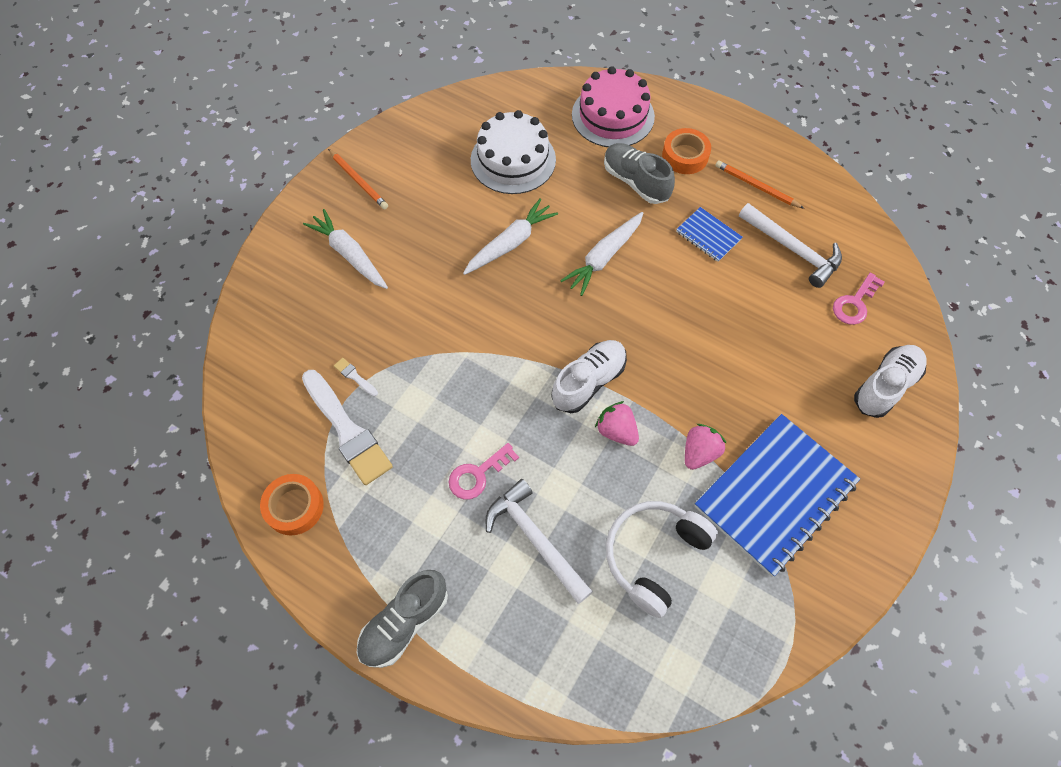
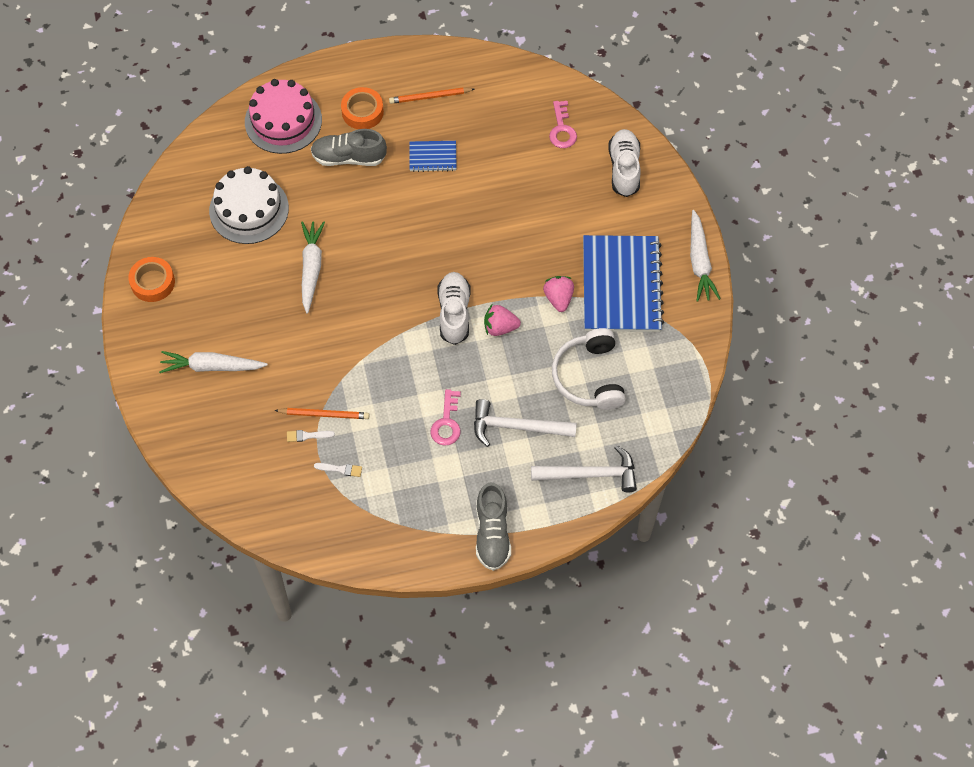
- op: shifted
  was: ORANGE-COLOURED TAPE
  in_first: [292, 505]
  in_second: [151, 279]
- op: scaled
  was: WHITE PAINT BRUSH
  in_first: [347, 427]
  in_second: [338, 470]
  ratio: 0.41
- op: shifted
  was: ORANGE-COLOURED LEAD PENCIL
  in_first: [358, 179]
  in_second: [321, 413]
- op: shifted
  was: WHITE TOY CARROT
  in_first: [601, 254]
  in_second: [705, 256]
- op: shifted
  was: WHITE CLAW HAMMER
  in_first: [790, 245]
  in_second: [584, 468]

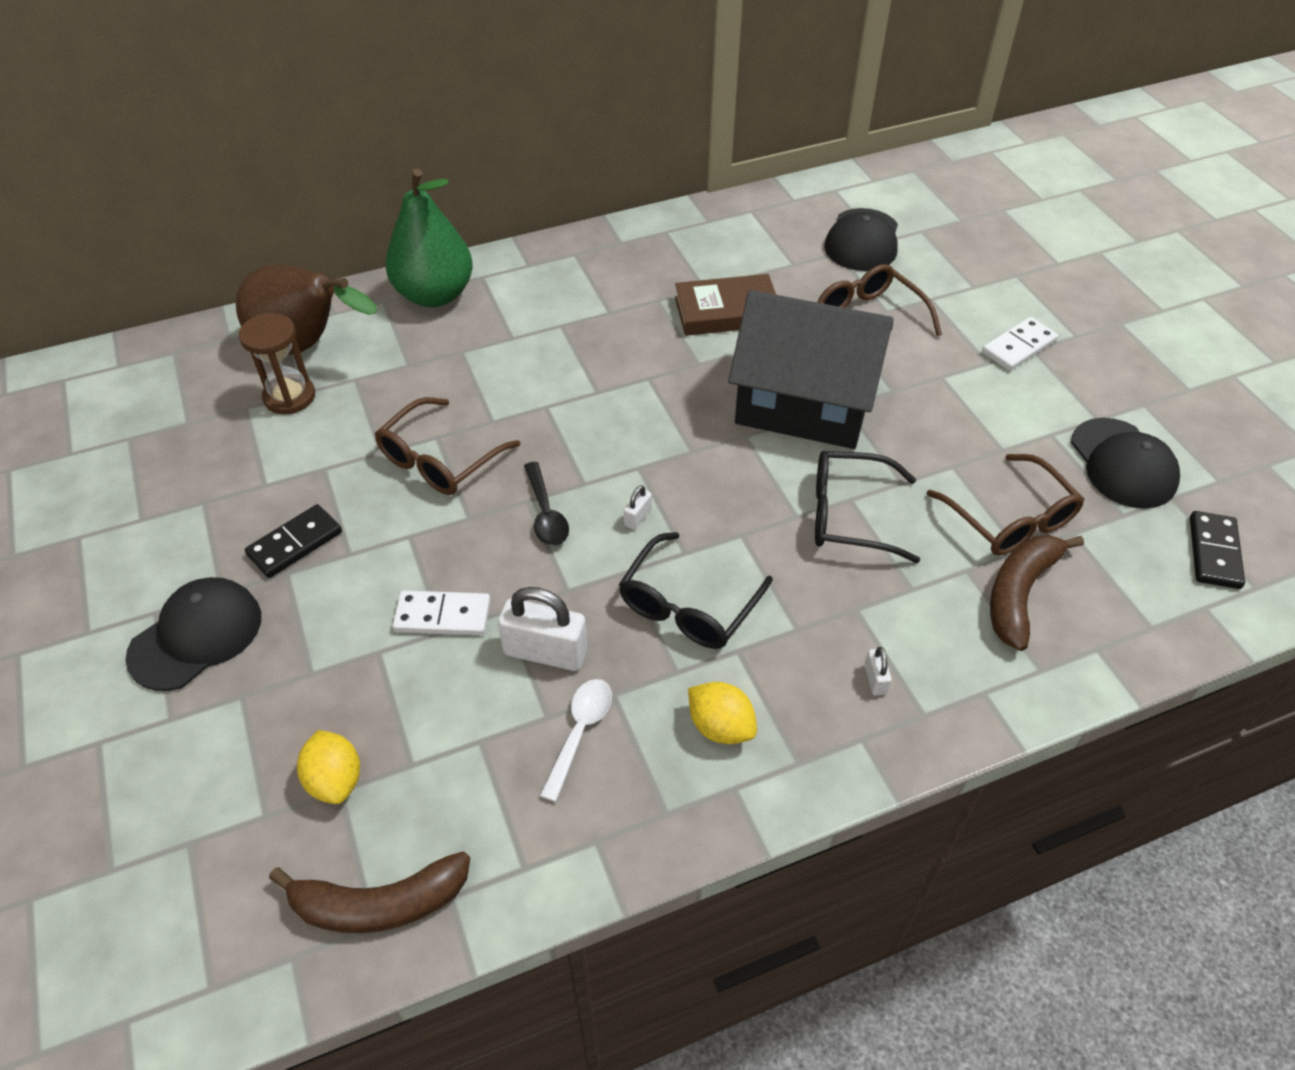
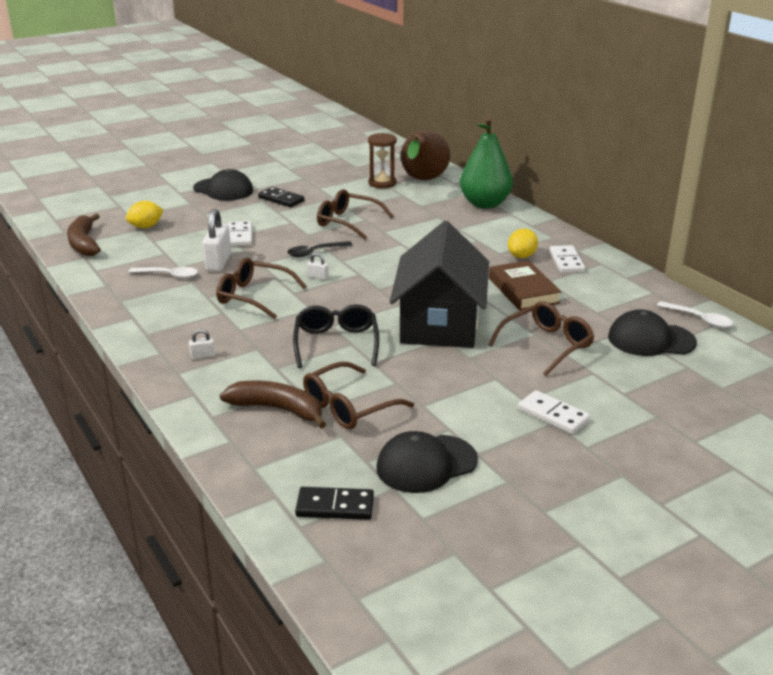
- op: repainted
  was: EBONY SPECTACLES
  now: RUSSET SPECTACLES
  in_first: [696, 590]
  in_second: [261, 288]
- op: shifted
  was: GOLDEN TOY LEMON
  in_first: [722, 713]
  in_second: [523, 243]
- op: new
  now: WHITE DOMINO PIECE
  in_second: [567, 259]
- op: new
  now: WHITE SPOON
  in_second: [695, 314]

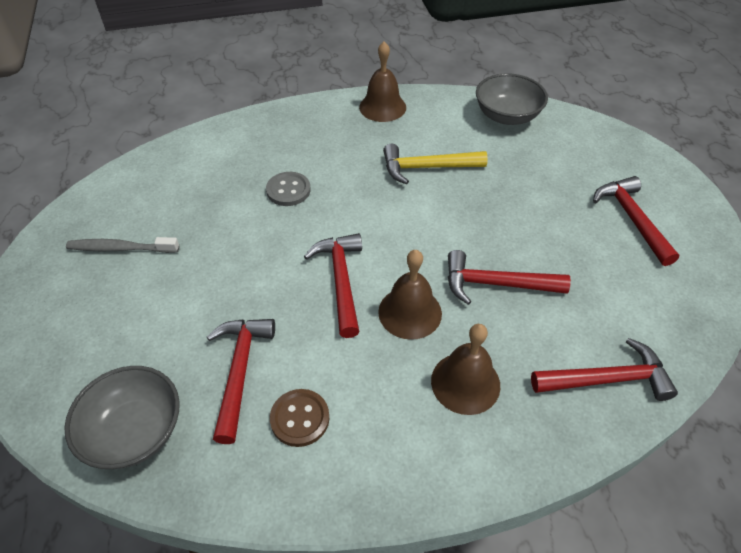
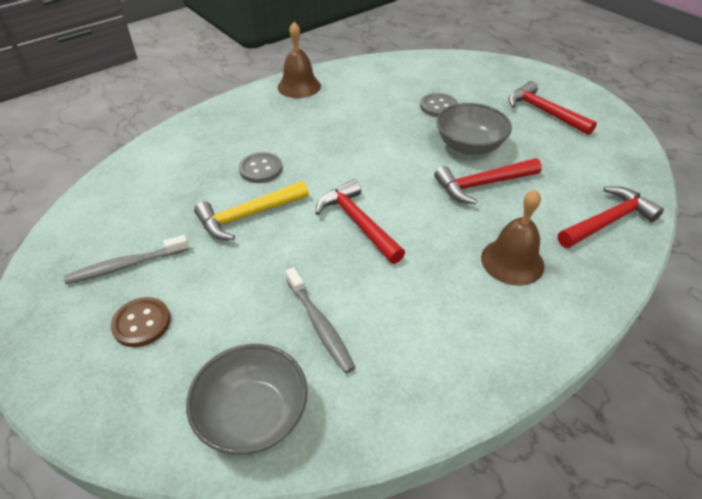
- op: swapped
  was: RED CLAW HAMMER
  now: GREY DENTAL BRUSH
  in_first: [241, 381]
  in_second: [320, 320]
- op: shifted
  was: RUSSET BUTTON
  in_first: [299, 418]
  in_second: [141, 322]
- op: gone
  was: RUSSET BELL
  in_first: [410, 295]
- op: shifted
  was: GOLDEN CLAW HAMMER
  in_first: [435, 164]
  in_second: [251, 210]
- op: shifted
  was: GREY BOWL
  in_first: [512, 99]
  in_second: [474, 129]
- op: new
  now: GREY BUTTON
  in_second: [439, 105]

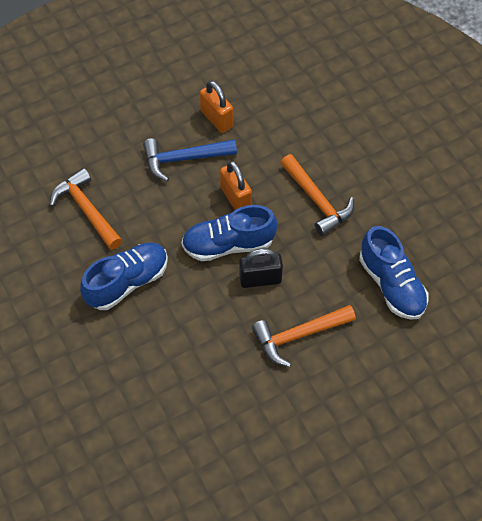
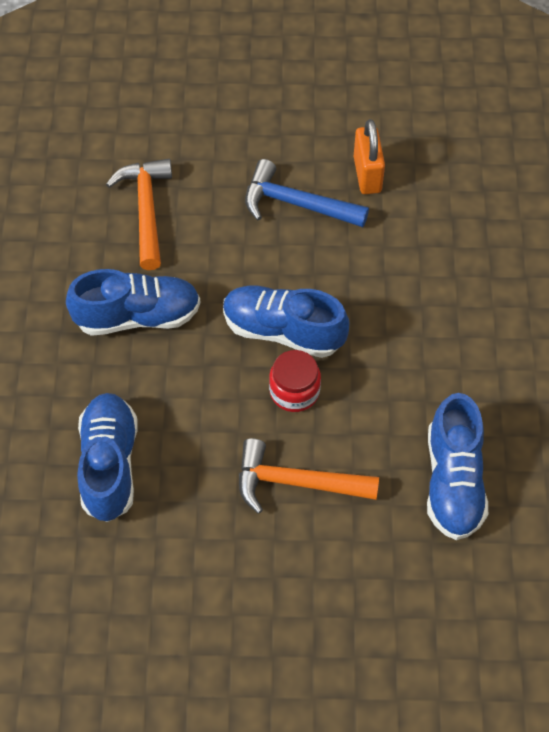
- op: gone
  was: ORANGE-COLOURED LOCK
  in_first: [236, 185]
- op: swapped
  was: EBONY LOCK
  now: RED JAR
  in_first: [261, 268]
  in_second: [295, 381]
- op: gone
  was: ORANGE-COLOURED CLAW HAMMER
  in_first: [317, 195]
- op: new
  now: ROYAL BLUE SNEAKER
  in_second: [107, 457]

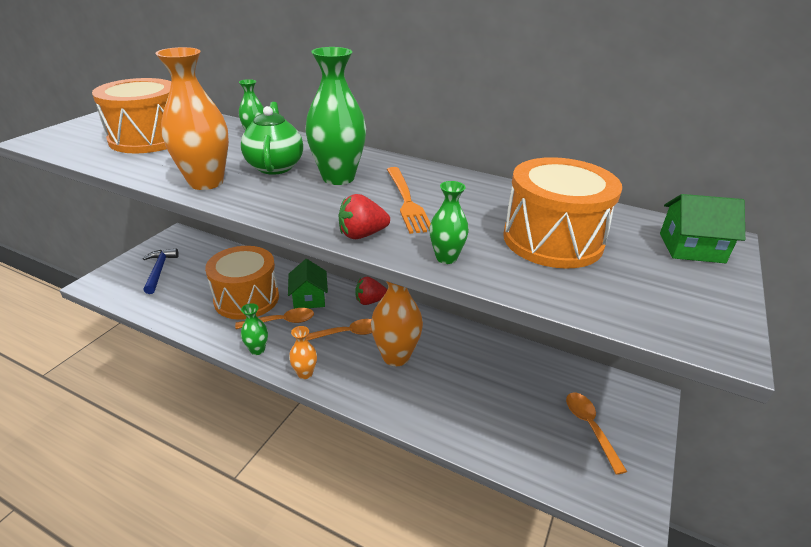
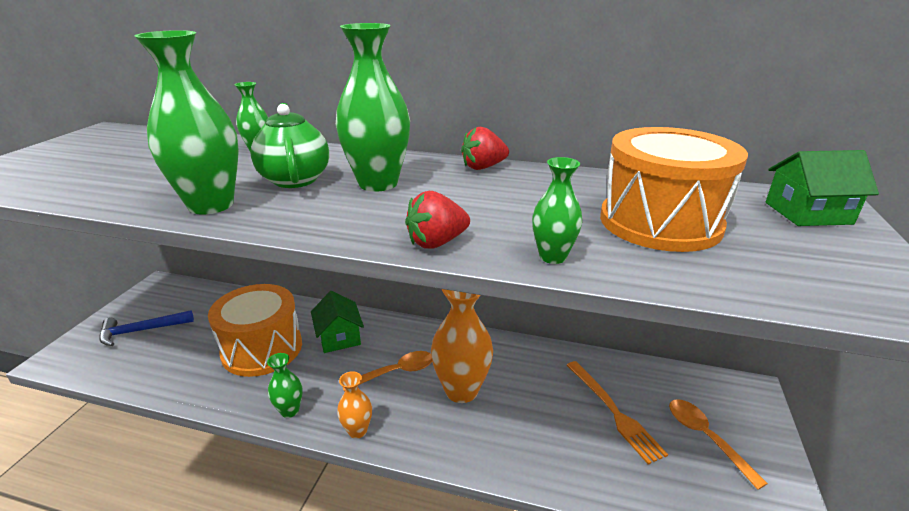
- op: gone
  was: ORANGE-COLOURED SNARE DRUM
  in_first: [131, 115]
- op: rotated
  was: ROYAL BLUE CLAW HAMMER
  in_first: [161, 271]
  in_second: [146, 328]
  clockwise: -90
- op: repainted
  was: ORANGE-COLOURED VASE
  now: LEAF-GREEN VASE
  in_first: [192, 118]
  in_second: [186, 122]
- op: gone
  was: ORANGE-COLOURED SPOON
  in_first: [274, 318]
- op: shifted
  was: RED STRAWBERRY
  in_first: [371, 291]
  in_second: [485, 148]
- op: shifted
  was: ORANGE-COLOURED DINNER FORK
  in_first: [409, 200]
  in_second: [617, 413]

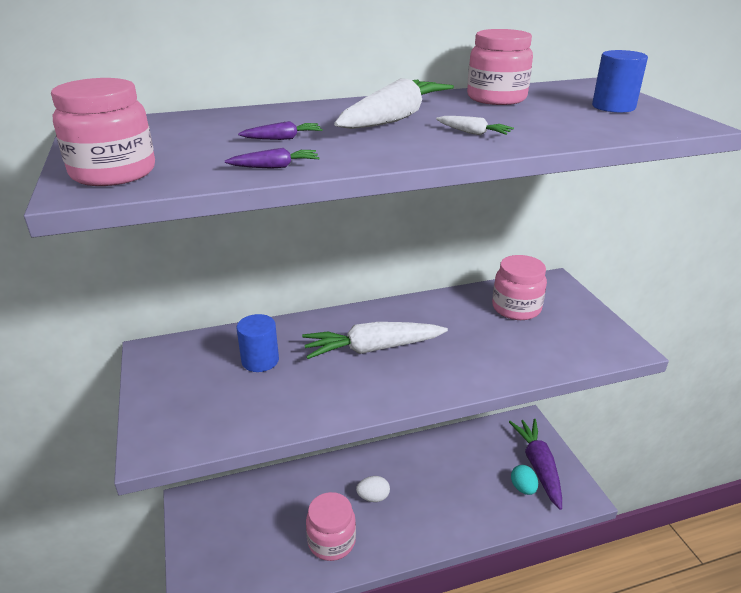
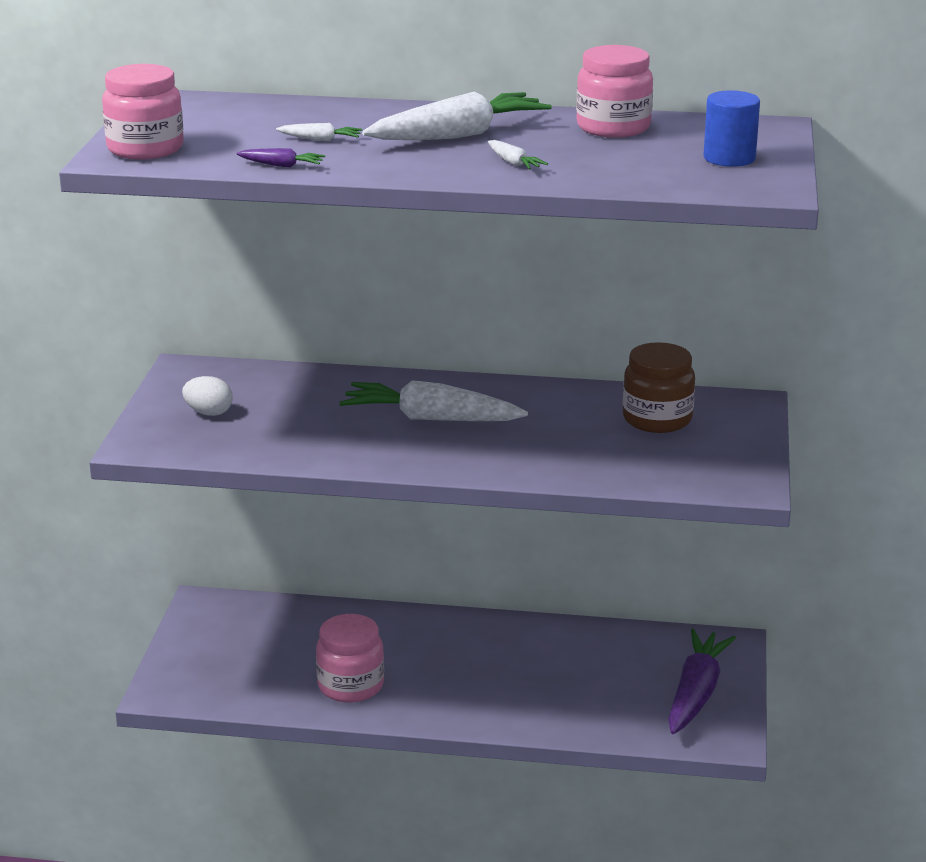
- op: gone
  was: ROYAL BLUE SOLID CYLINDER
  in_first: [257, 343]
- op: repainted
  was: PURPLE TOY CARROT
  now: WHITE TOY CARROT
  in_first: [280, 130]
  in_second: [319, 132]
- op: shifted
  was: WHITE TOY EGG
  in_first: [373, 489]
  in_second: [207, 396]
- op: repainted
  was: ROSY JAR
  now: RUSSET JAR
  in_first: [519, 287]
  in_second: [659, 387]
- op: gone
  was: TURQUOISE TOY EGG
  in_first: [524, 480]

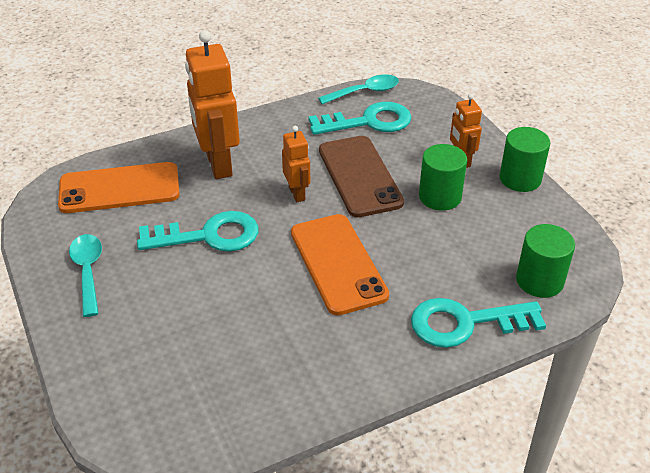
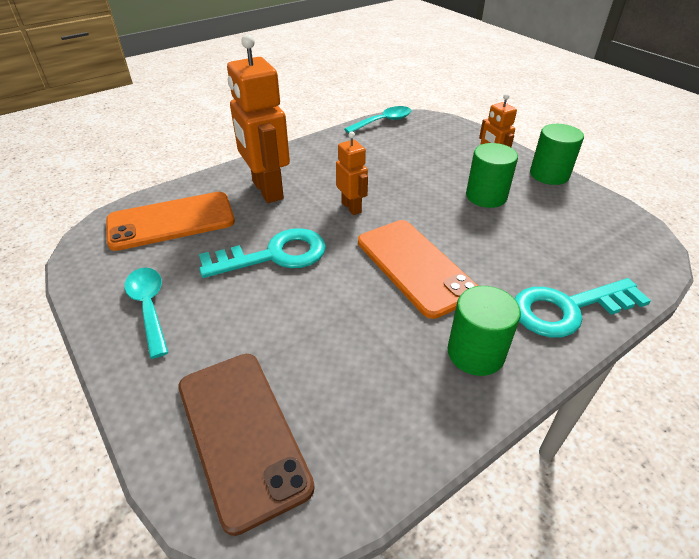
- op: gone
  was: TURQUOISE KEY
  in_first: [360, 118]
- op: shifted
  was: RUSSET PHONE
  in_first: [361, 176]
  in_second: [246, 445]
- op: shifted
  was: LEAF-GREEN SOLID CYLINDER
  in_first: [545, 261]
  in_second: [484, 331]

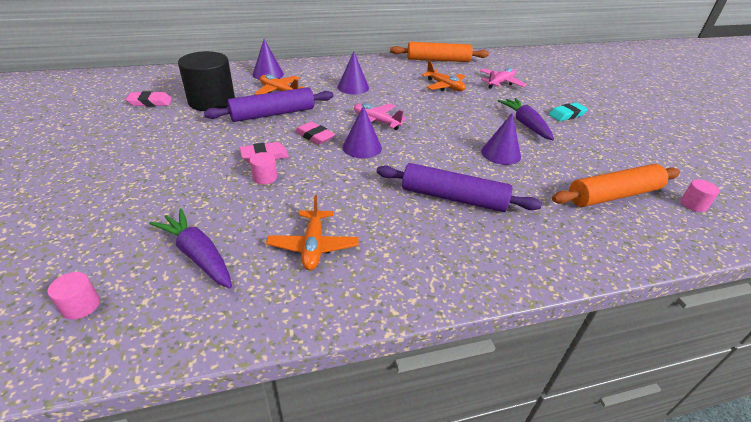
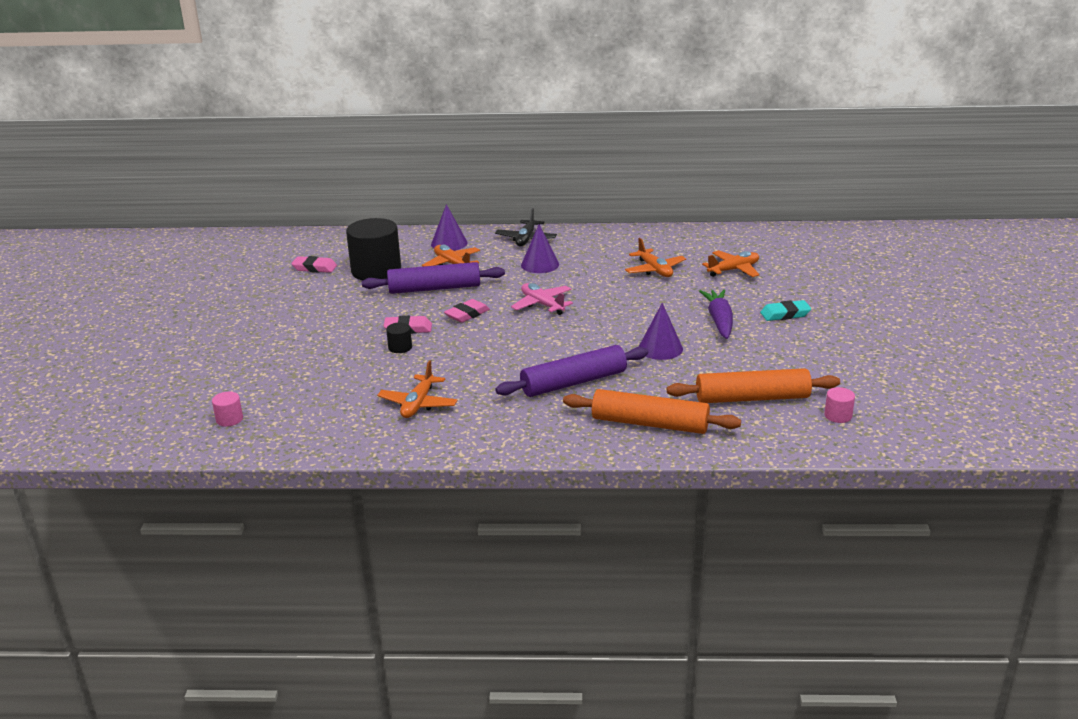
- op: gone
  was: PURPLE TOY CARROT
  in_first: [190, 248]
- op: repainted
  was: ROSY SOLID CYLINDER
  now: EBONY SOLID CYLINDER
  in_first: [263, 168]
  in_second: [399, 337]
- op: rotated
  was: ROSY GUM ERASER
  in_first: [315, 133]
  in_second: [467, 311]
  clockwise: 75
- op: gone
  was: PURPLE CONE SHAPE
  in_first: [362, 132]
- op: rotated
  was: PURPLE DOUGH ROLLER
  in_first: [459, 187]
  in_second: [571, 371]
  clockwise: -60
- op: shifted
  was: ORANGE-COLOURED DOUGH ROLLER
  in_first: [439, 52]
  in_second: [652, 411]
- op: repainted
  was: ROSY PLANE
  now: ORANGE-COLOURED PLANE
  in_first: [503, 78]
  in_second: [731, 263]
- op: new
  now: EBONY PLANE
  in_second: [526, 227]

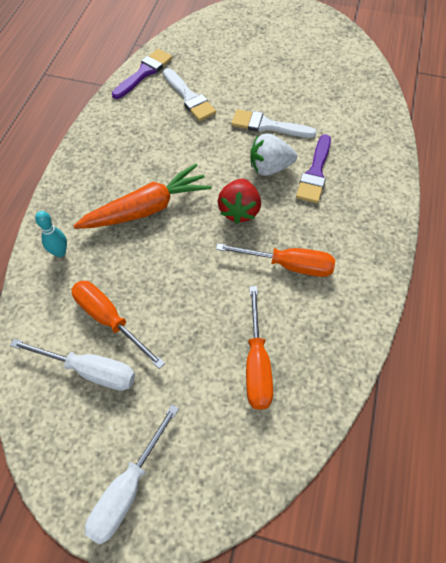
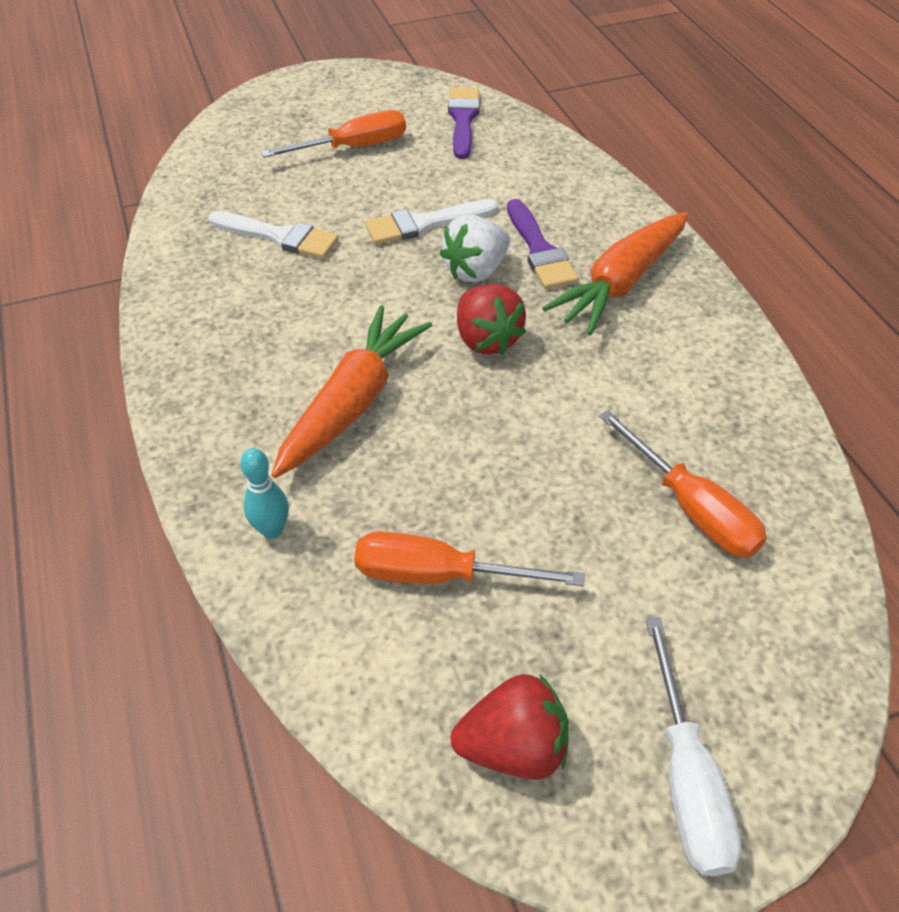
- op: gone
  was: WHITE SCREWDRIVER
  in_first: [72, 365]
- op: shifted
  was: PURPLE PAINT BRUSH
  in_first: [142, 74]
  in_second: [464, 123]
- op: shifted
  was: ORANGE-COLOURED SCREWDRIVER
  in_first: [275, 260]
  in_second: [333, 134]
- op: new
  now: RED STRAWBERRY
  in_second: [510, 727]
- op: new
  now: ORANGE-COLOURED TOY CARROT
  in_second: [615, 273]

